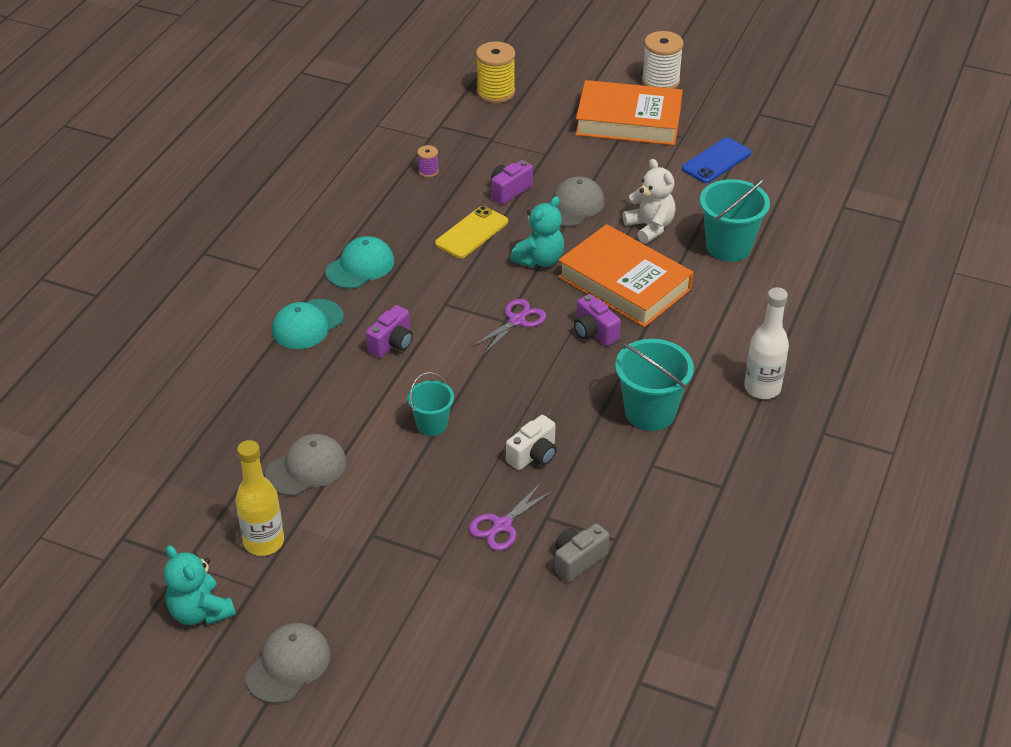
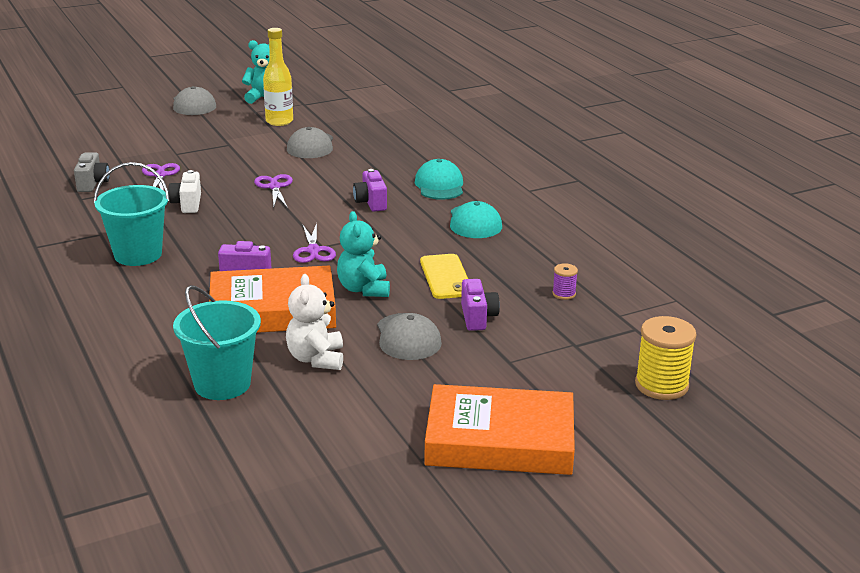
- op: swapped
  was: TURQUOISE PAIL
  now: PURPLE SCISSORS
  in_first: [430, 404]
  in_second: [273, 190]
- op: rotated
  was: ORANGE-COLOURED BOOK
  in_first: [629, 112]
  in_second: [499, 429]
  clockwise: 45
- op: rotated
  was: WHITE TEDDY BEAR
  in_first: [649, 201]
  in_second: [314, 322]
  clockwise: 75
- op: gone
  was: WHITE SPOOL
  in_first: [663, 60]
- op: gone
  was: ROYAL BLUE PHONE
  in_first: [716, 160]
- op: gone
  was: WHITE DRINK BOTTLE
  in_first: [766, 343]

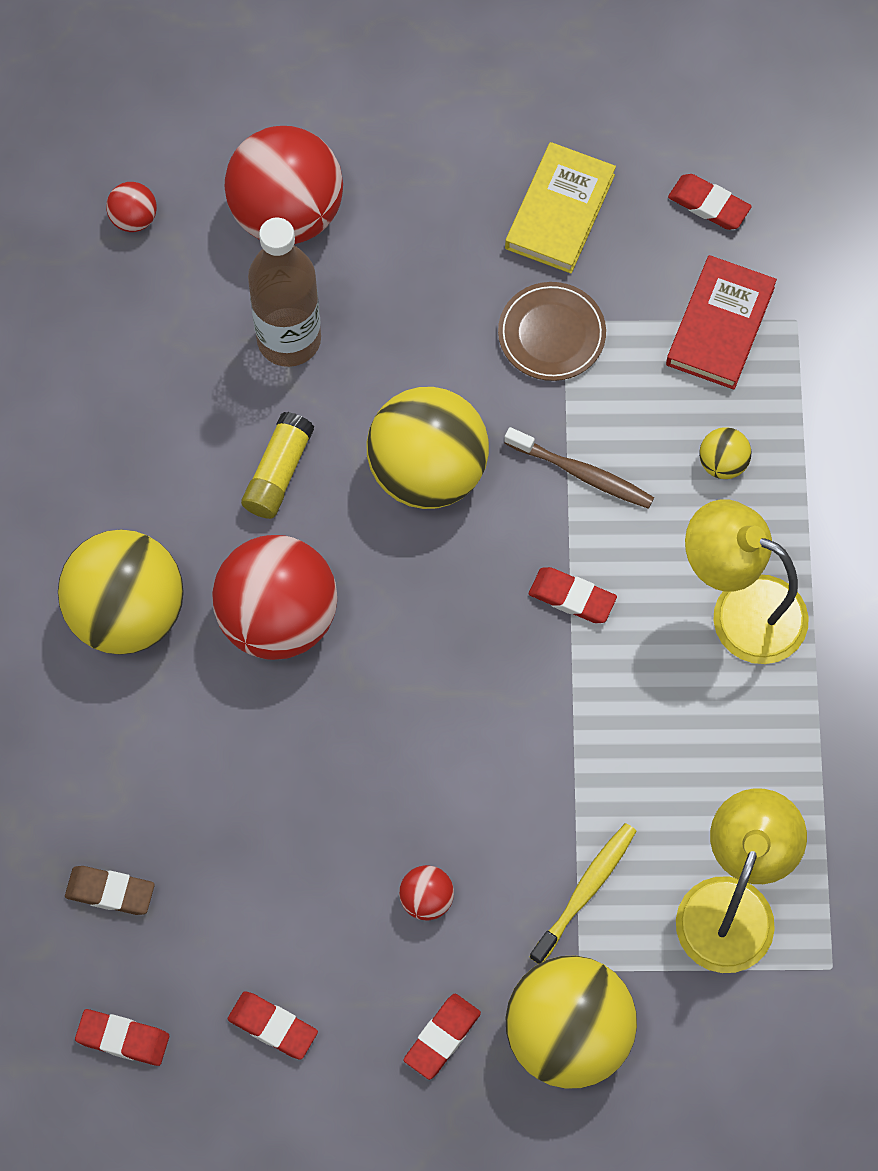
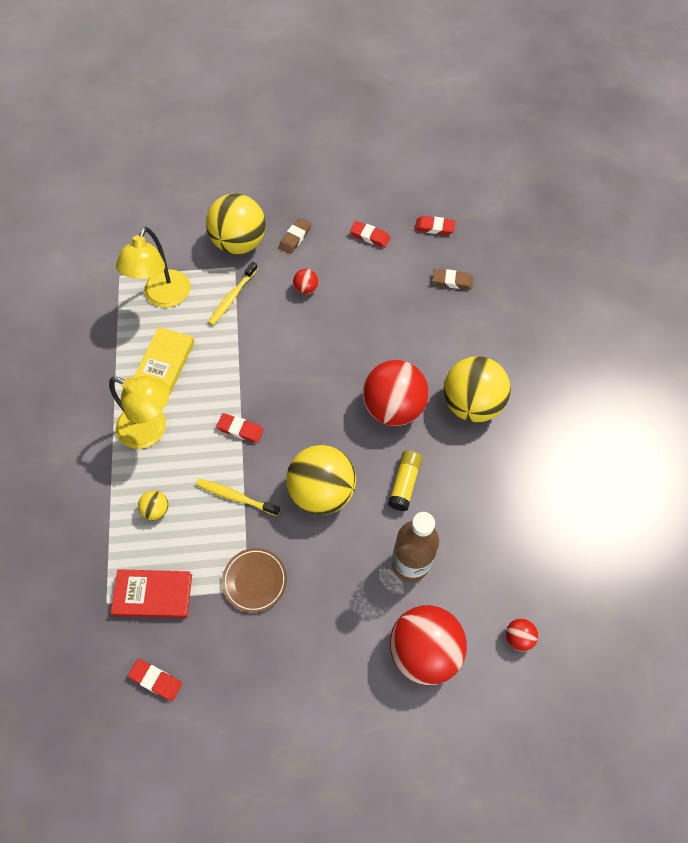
- op: repainted
  was: RED GUM ERASER
  now: RUSSET GUM ERASER
  in_first: [442, 1037]
  in_second: [295, 236]
- op: repainted
  was: RUSSET DENTAL BRUSH
  now: GOLDEN DENTAL BRUSH
  in_first: [579, 468]
  in_second: [238, 497]
- op: shifted
  was: GOLDEN BOOK
  in_first: [560, 207]
  in_second: [164, 360]
- op: rotated
  was: RED BOOK
  in_first: [721, 322]
  in_second: [151, 593]
  clockwise: 75

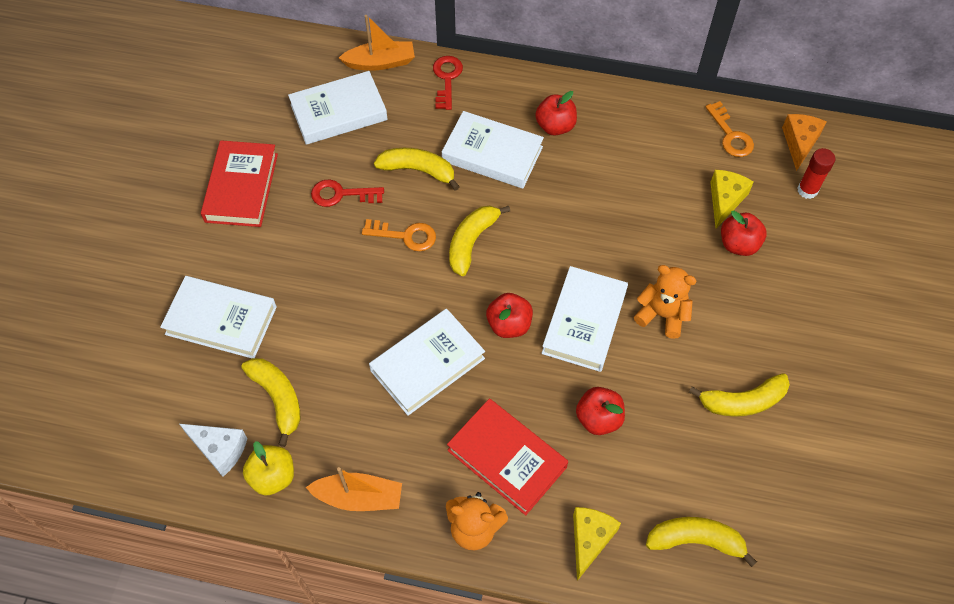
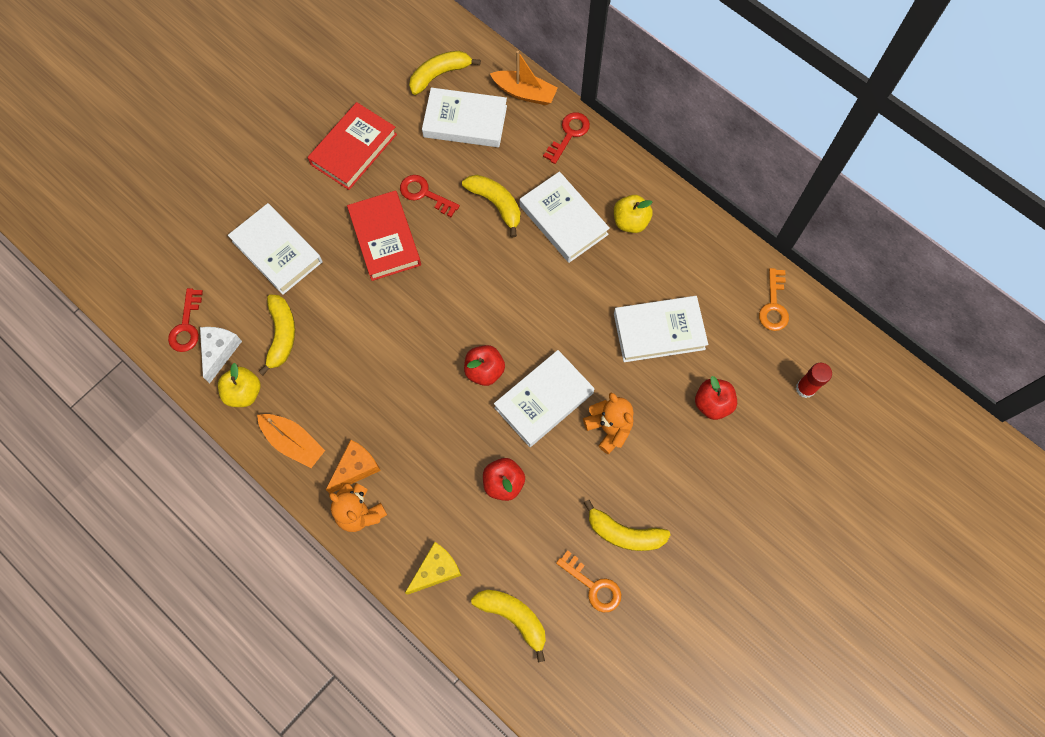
- op: rotated
  was: WHITE CHEESE WEDGE
  in_first: [214, 450]
  in_second: [221, 355]
  clockwise: -135
- op: shifted
  was: ORANGE-COLOURED KEY
  in_first: [399, 235]
  in_second: [588, 581]
- op: shifted
  was: WHITE BOOK
  in_first: [427, 362]
  in_second: [661, 329]
- op: shifted
  was: RED BOOK
  in_first: [507, 456]
  in_second: [384, 235]
- op: shifted
  was: GOLDEN BANANA FRUIT
  in_first: [479, 240]
  in_second: [445, 73]
- op: repainted
  was: RED APPLE FRUIT
  now: GOLDEN APPLE FRUIT
  in_first: [556, 113]
  in_second: [633, 214]
- op: gone
  was: GOLDEN CHEESE WEDGE
  in_first: [732, 199]
- op: shifted
  was: ORANGE-COLOURED CHEESE WEDGE
  in_first: [804, 142]
  in_second: [353, 467]
- op: new
  now: RED KEY
  in_second: [185, 320]

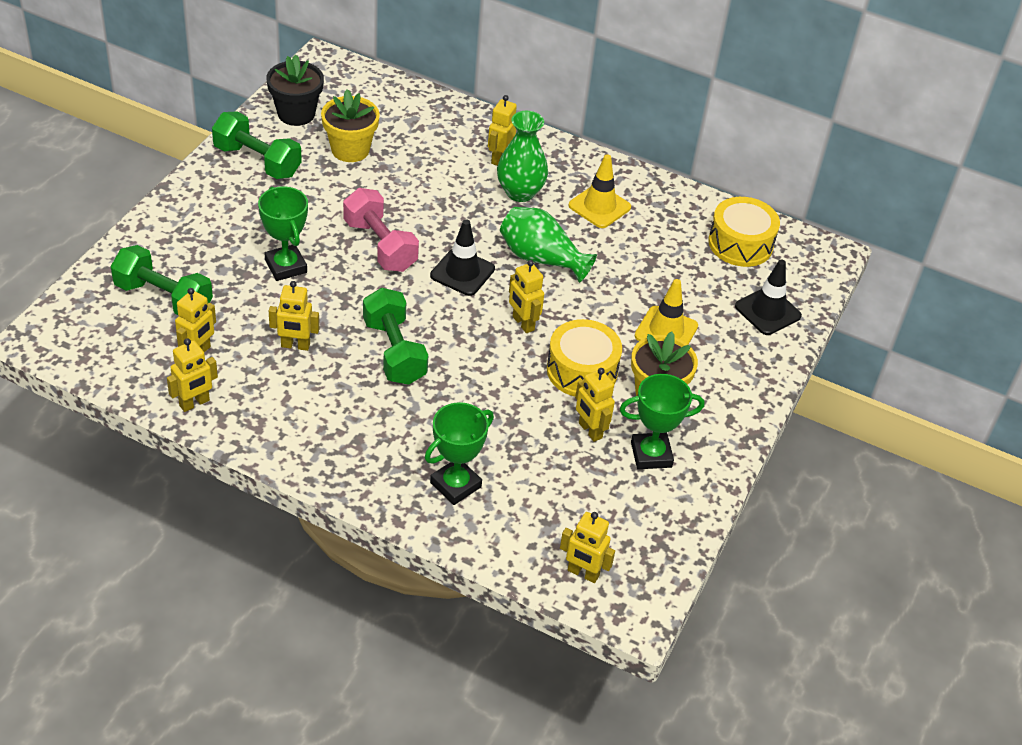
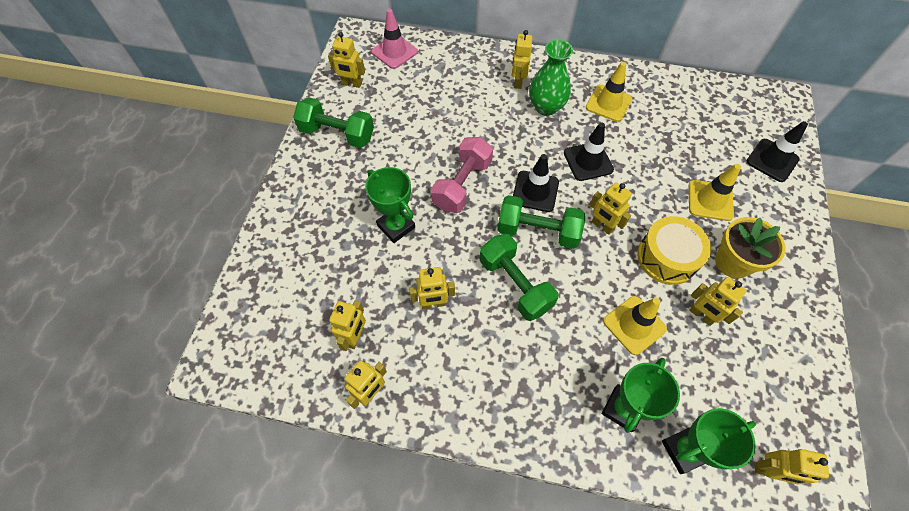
- op: shifted
  was: LEAF-GREEN DUMBBELL
  in_first: [162, 280]
  in_second: [541, 222]
- op: swapped
  was: EBONY FLOWER POT
  now: GOLDEN TOY ROBOT
  in_first: [295, 90]
  in_second: [346, 60]
- op: gone
  was: GOLDEN FLOWER POT
  in_first: [350, 125]
- op: rotated
  was: ROSY DUMBBELL
  in_first: [381, 230]
  in_second: [462, 175]
  clockwise: 75
- op: swapped
  was: LEAF-GREEN VASE
  now: EBONY ROAD CONE
  in_first: [548, 245]
  in_second: [589, 151]
- op: shifted
  was: LEAF-GREEN PRIZE CUP
  in_first: [662, 421]
  in_second: [709, 441]
- op: gone
  was: GOLDEN SNARE DRUM
  in_first: [744, 232]
- op: new
  now: ROSY ROAD CONE
  in_second: [394, 39]
- op: new
  now: GOLDEN ROAD CONE
  in_second: [635, 325]

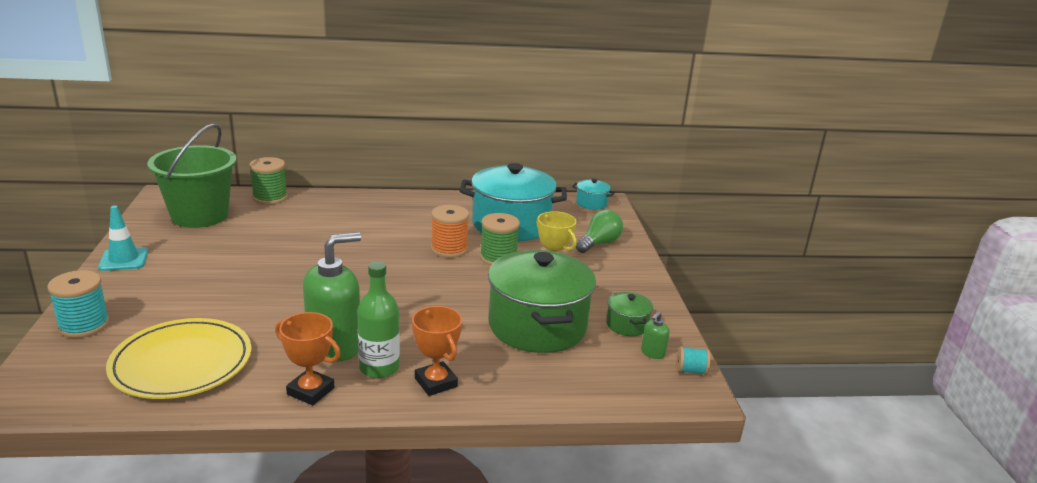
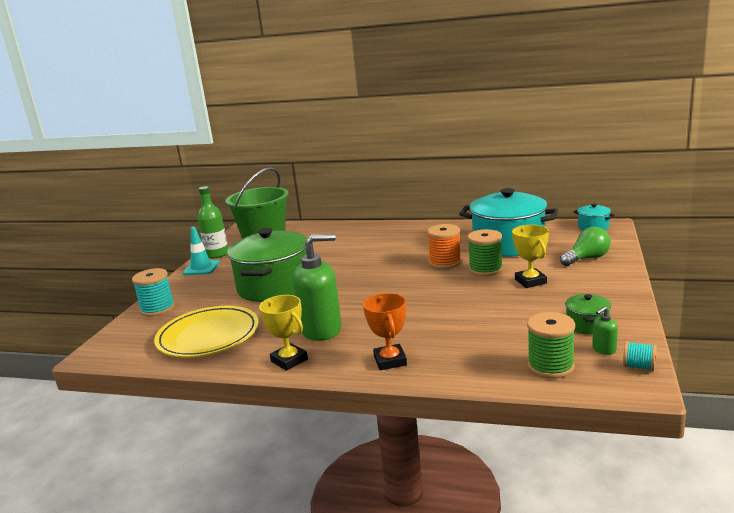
- op: shifted
  was: LEAF-GREEN SPOOL
  in_first: [268, 181]
  in_second: [551, 345]
- op: repainted
  was: ORANGE-COLOURED PRIZE CUP
  now: GOLDEN PRIZE CUP
  in_first: [308, 358]
  in_second: [283, 333]
- op: shifted
  was: LEAF-GREEN DRINK BOTTLE
  in_first: [378, 319]
  in_second: [212, 222]
- op: shifted
  was: LEAF-GREEN POT
  in_first: [542, 301]
  in_second: [267, 265]

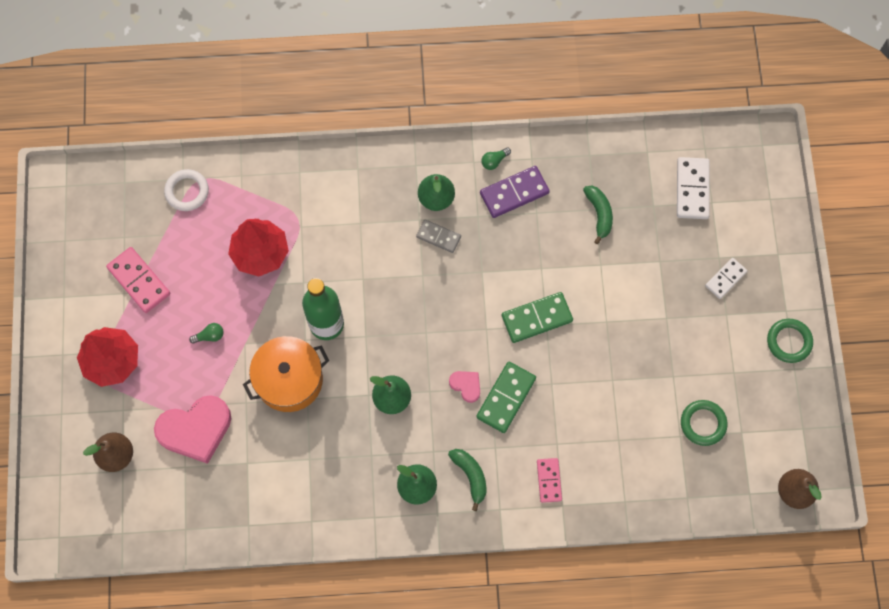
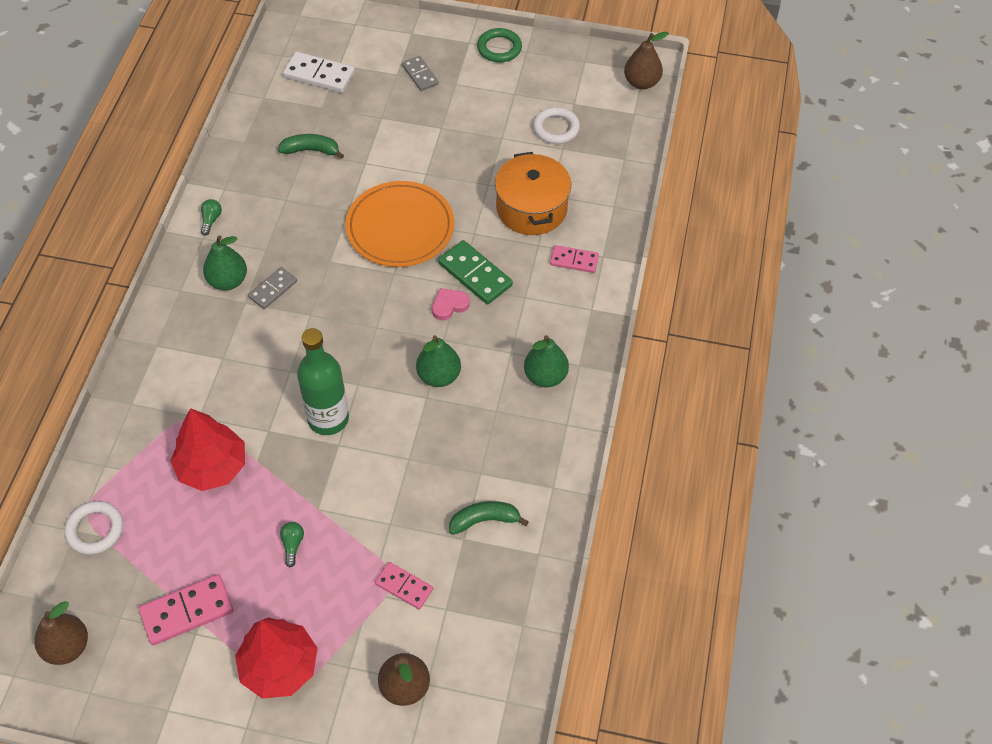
- op: swapped
  was: ROSY HEART
  now: ROSY DOMINO PIECE
  in_first: [192, 429]
  in_second: [404, 586]
- op: shifted
  was: ORANGE-COLOURED POT
  in_first: [286, 374]
  in_second: [533, 193]
- op: shifted
  was: LEAF-GREEN BANANA FRUIT
  in_first: [467, 480]
  in_second: [489, 518]
- op: gone
  was: PURPLE DOMINO PIECE
  in_first: [515, 192]
- op: rotated
  was: LEAF-GREEN LIGHTBULB
  in_first: [496, 159]
  in_second: [211, 217]
  clockwise: -150
- op: swapped
  was: LEAF-GREEN DOMINO PIECE
  now: ORANGE-COLOURED PLATE
  in_first: [537, 317]
  in_second: [399, 224]
- op: repainted
  was: LEAF-GREEN RING
  now: WHITE RING
  in_first: [704, 423]
  in_second: [556, 125]
- op: repainted
  was: WHITE DOMINO PIECE
  now: GREY DOMINO PIECE
  in_first: [726, 278]
  in_second: [420, 73]
- op: new
  now: RUSSET TOY PEAR
  in_second: [61, 633]

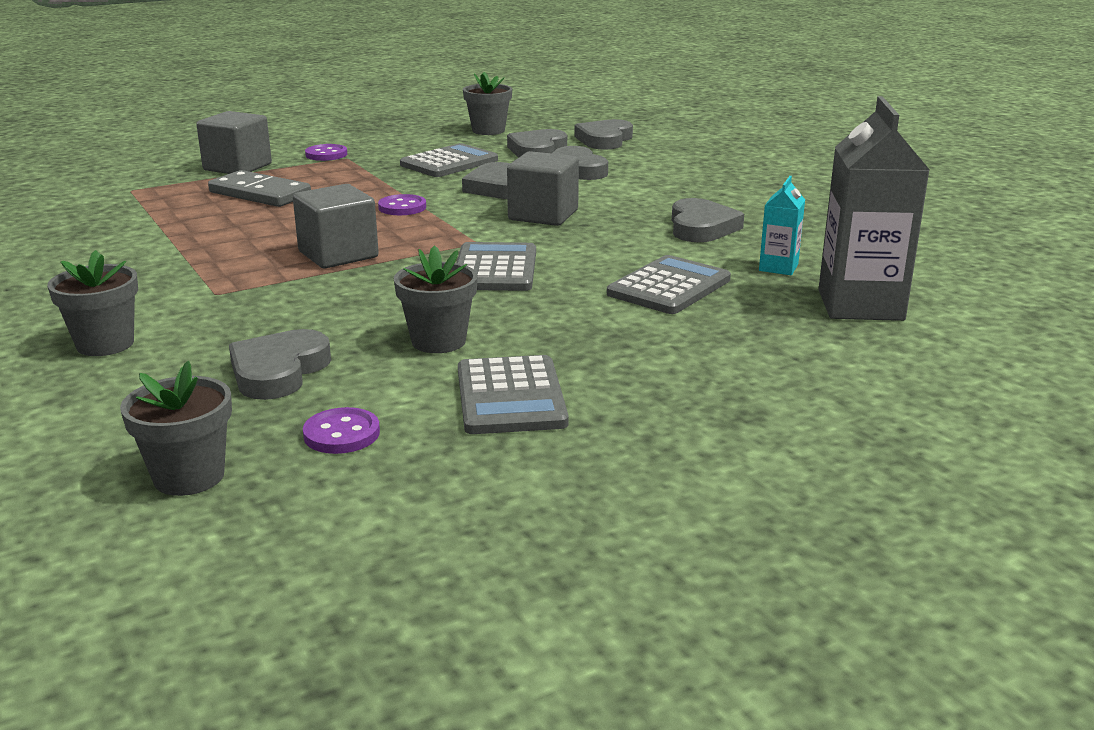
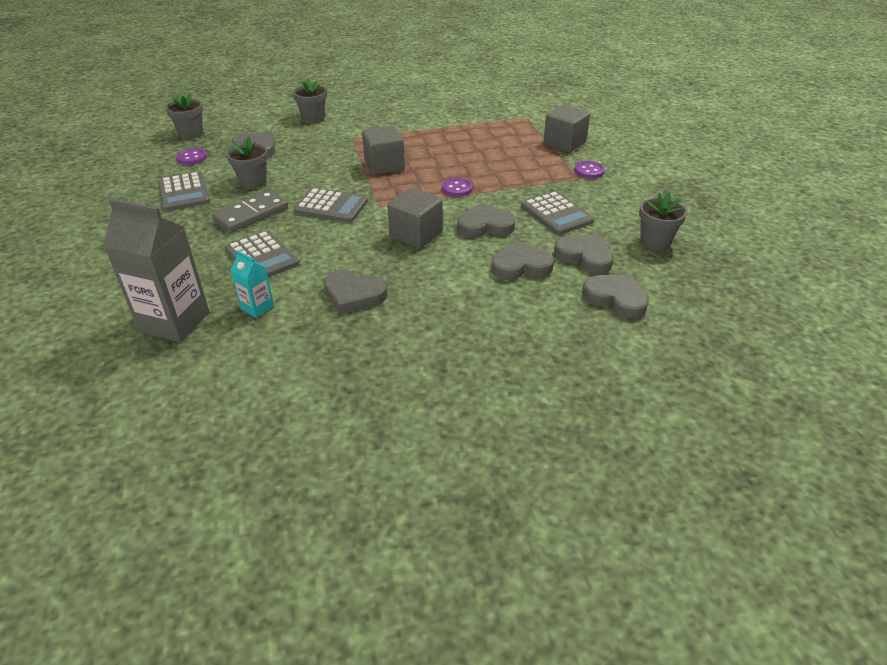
- op: shifted
  was: GREY DOMINO PIECE
  in_first: [259, 188]
  in_second: [250, 211]
- op: rotated
  was: GREY ADDING MACHINE
  in_first: [513, 394]
  in_second: [184, 191]
  clockwise: -120

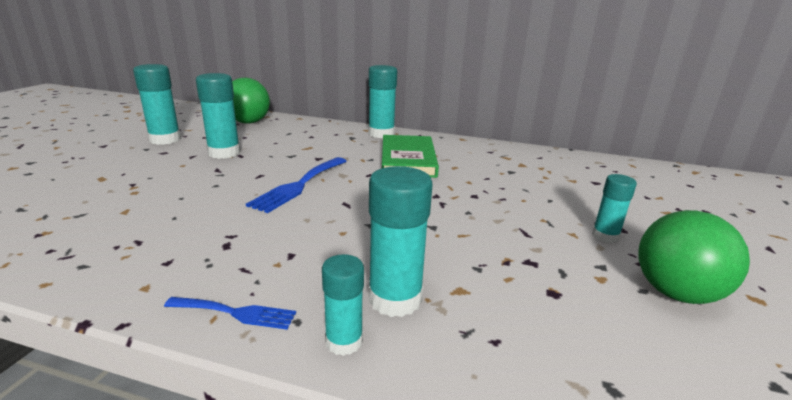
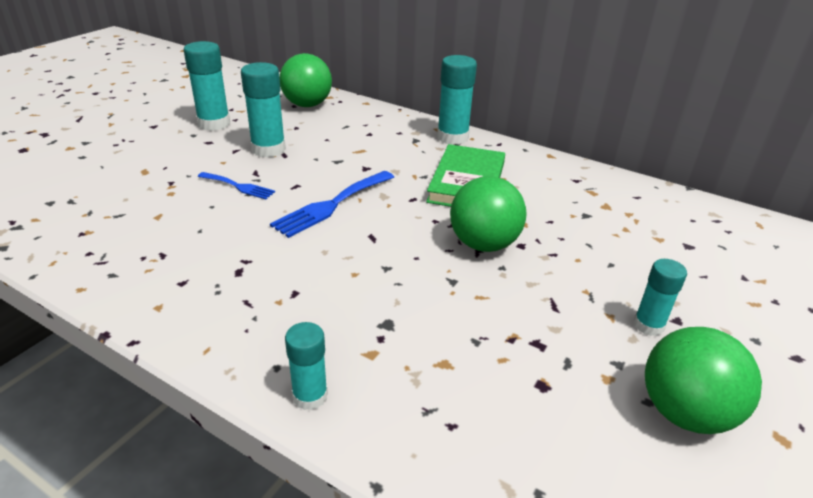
- op: shifted
  was: ROYAL BLUE DINNER FORK
  in_first: [230, 313]
  in_second: [236, 185]
- op: gone
  was: TURQUOISE STICK OF GLUE
  in_first: [401, 241]
- op: new
  now: LEAF-GREEN PLAY BALL
  in_second: [488, 214]

